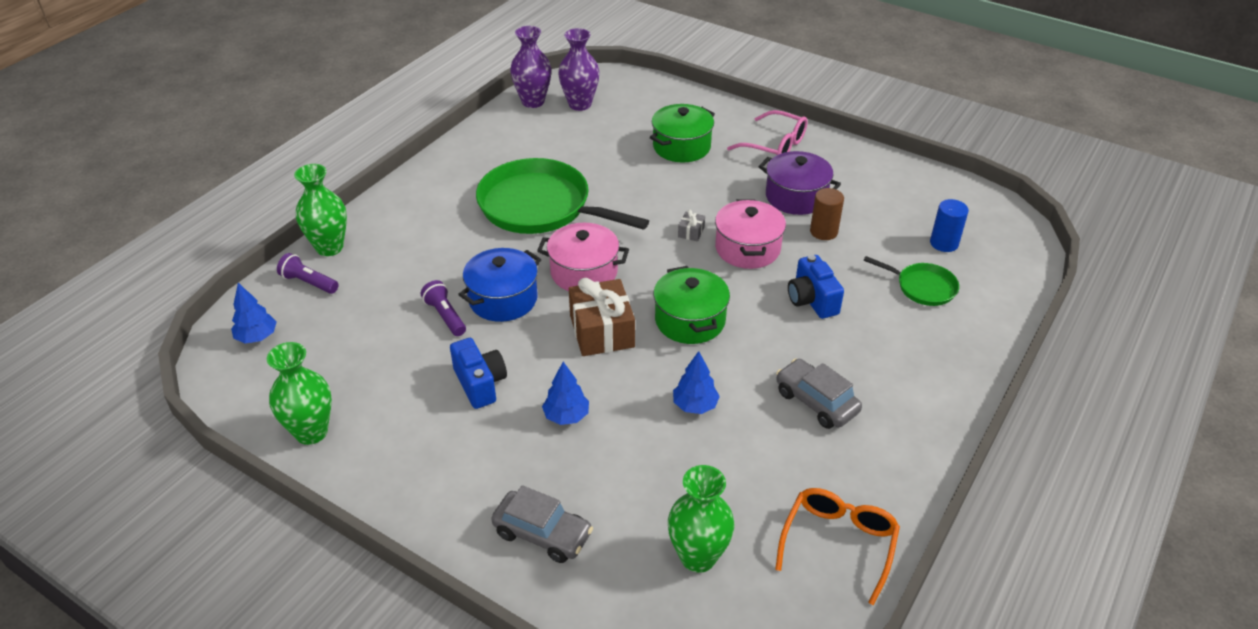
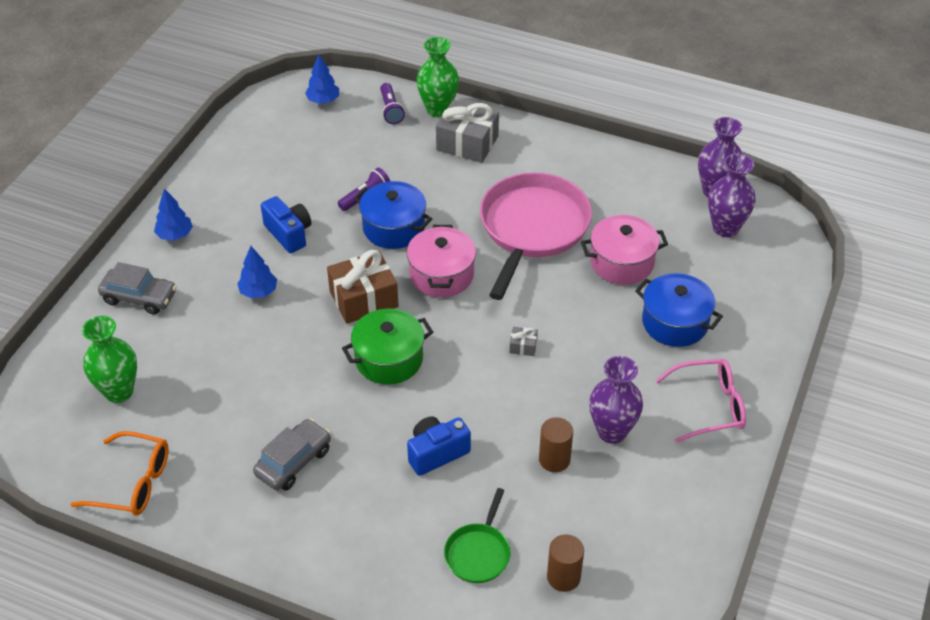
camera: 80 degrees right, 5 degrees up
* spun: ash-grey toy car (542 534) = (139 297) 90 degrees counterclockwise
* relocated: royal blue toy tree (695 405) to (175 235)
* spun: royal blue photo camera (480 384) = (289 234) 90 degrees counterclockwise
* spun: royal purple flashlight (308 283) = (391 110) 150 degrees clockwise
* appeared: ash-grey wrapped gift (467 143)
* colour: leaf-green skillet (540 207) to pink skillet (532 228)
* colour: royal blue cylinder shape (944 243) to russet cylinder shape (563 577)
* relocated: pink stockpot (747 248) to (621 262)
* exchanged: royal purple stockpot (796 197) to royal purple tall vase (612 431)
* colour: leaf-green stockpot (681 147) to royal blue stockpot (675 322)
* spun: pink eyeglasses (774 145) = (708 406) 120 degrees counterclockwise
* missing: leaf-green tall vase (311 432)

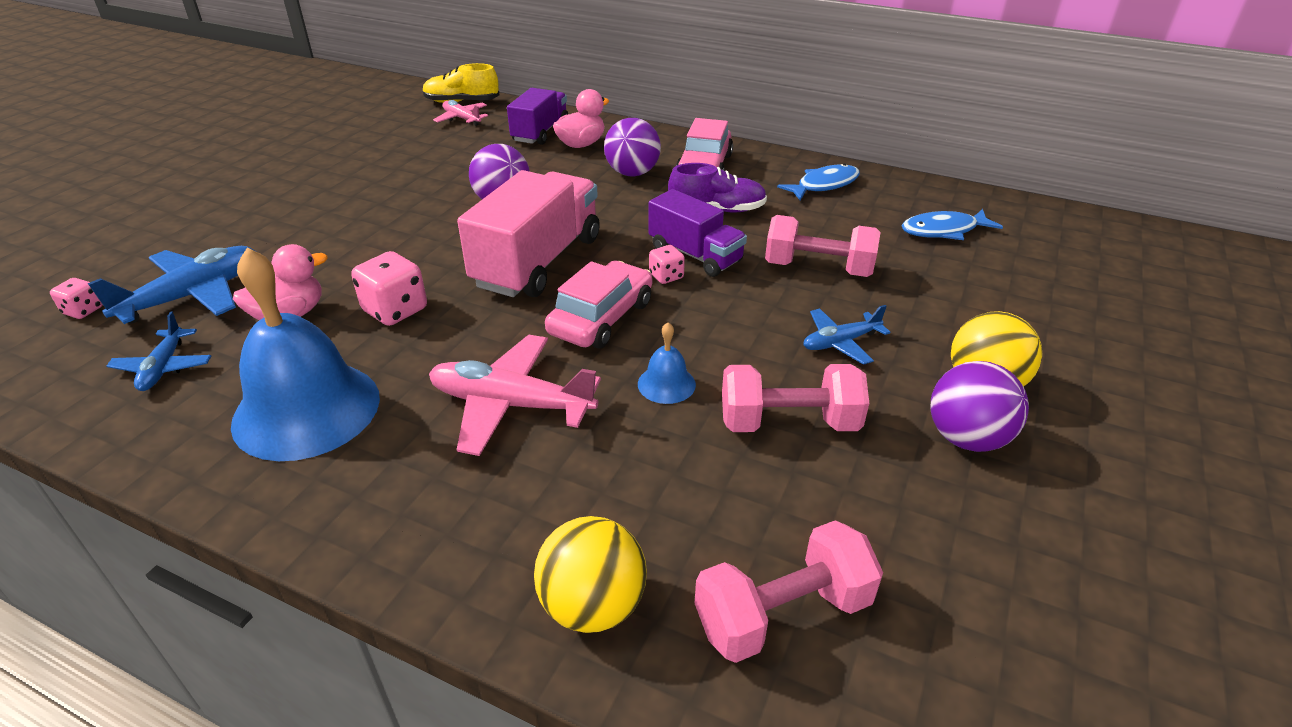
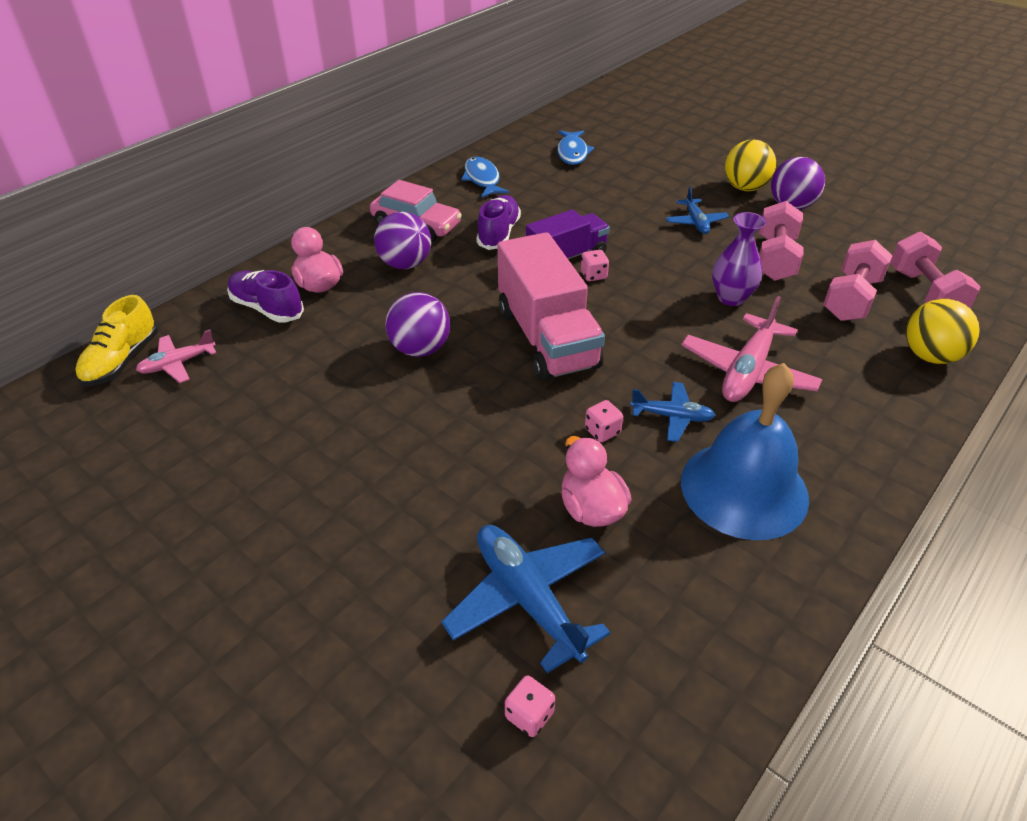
camera: 75 degrees left, 5 degrees up
* exchanged: royal purple truck (540 132) to royal purple shoe (267 308)
* spun: pink truck (538 262) = (547 338) 150 degrees counterclockwise
* size: pink game die (395 310) = (602 431) x0.57
* relocated: royal blue plane (164 367) to (672 417)
* exchanged: royal blue bell (666 384) to royal purple tall vase (731 298)
* relocated: pink dumbbell (818 269) to (851 299)
* missing: pink toy car (601 318)

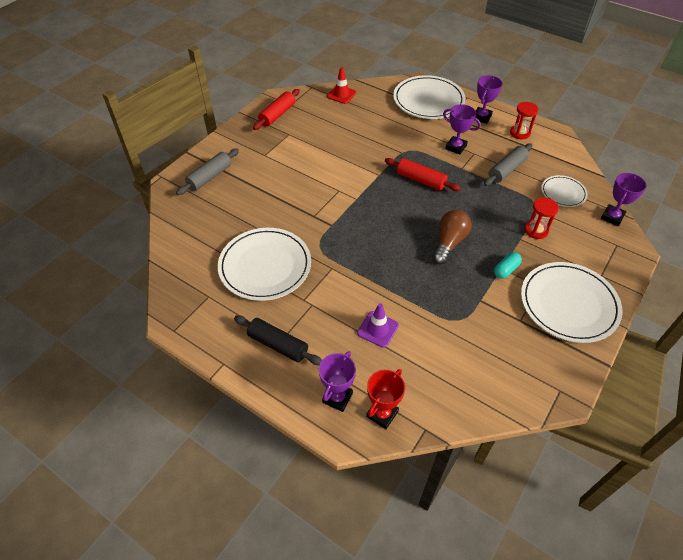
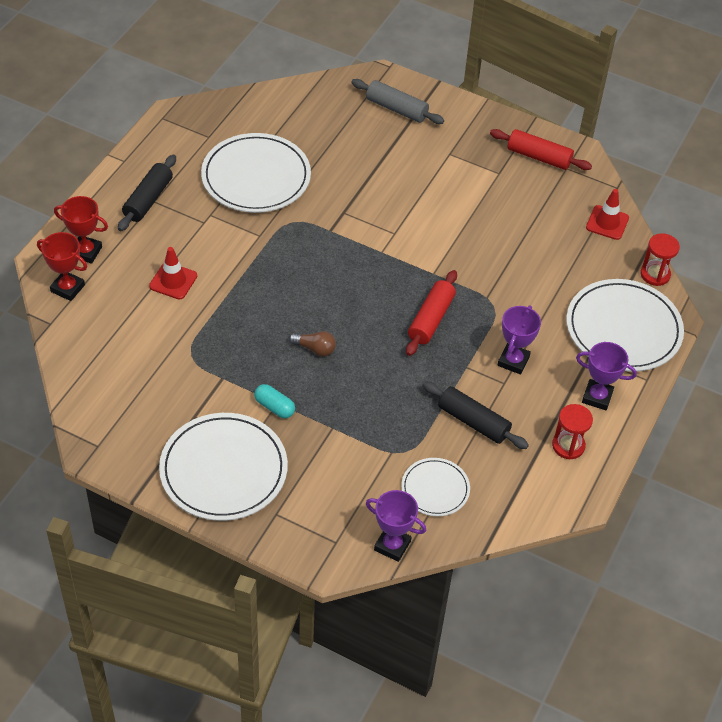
camera: 80 degrees right, 0 degrees up
* colour: royal purple trophy (337 397) to crimson trophy (86 252)
* colour: royal purple safety cone (377 329) to crimson safety cone (173 281)
* size: russet light bulb (449 243) = (315 349) x0.60
* colour: ash-grey dough roller (506 170) to black dough roller (473 422)
* relocated: crimson sand timer (536 230) to (655 274)

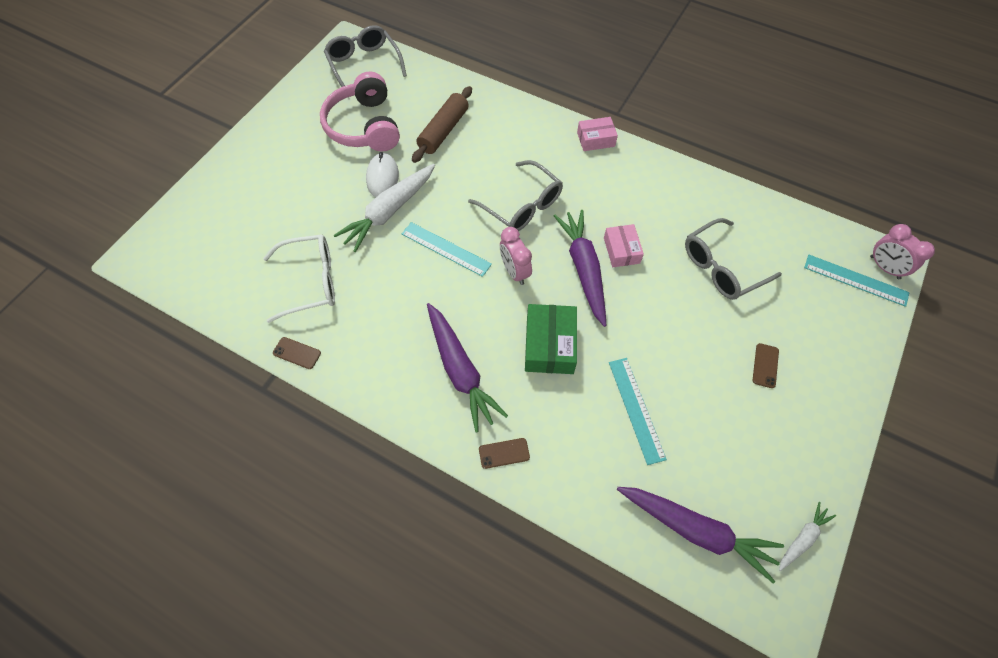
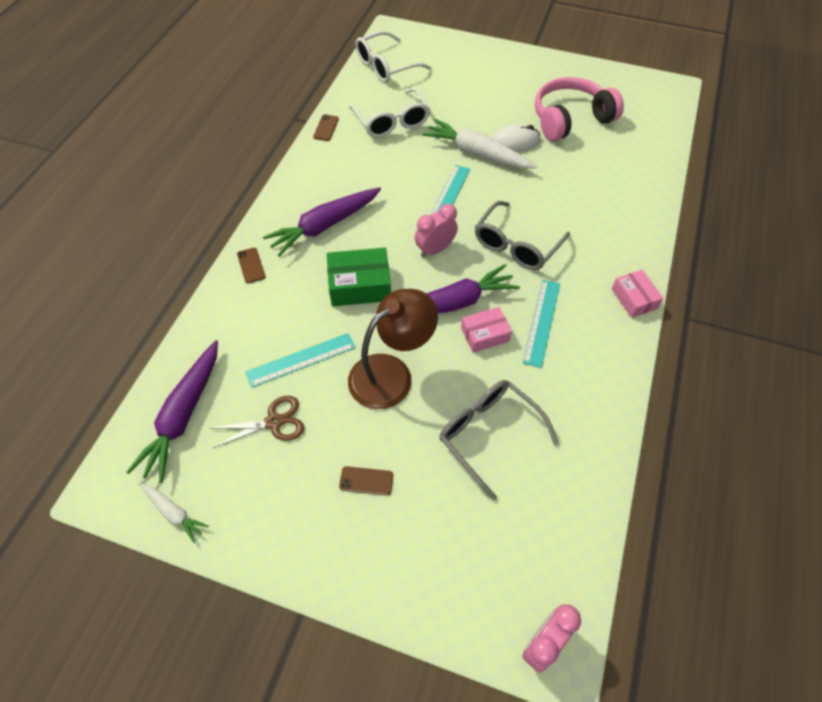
camera: 80 degrees right, 5 degrees down
* appeared: russet pair of scissors (274 422)
* appeared: russet lamp (391 373)
* appeared: white eyeglasses (386 66)
* relocated: aqua ruler (855 280) to (541 322)
* missing: ash-grey eyeglasses (364 64)
* missing: russet dough roller (443 131)

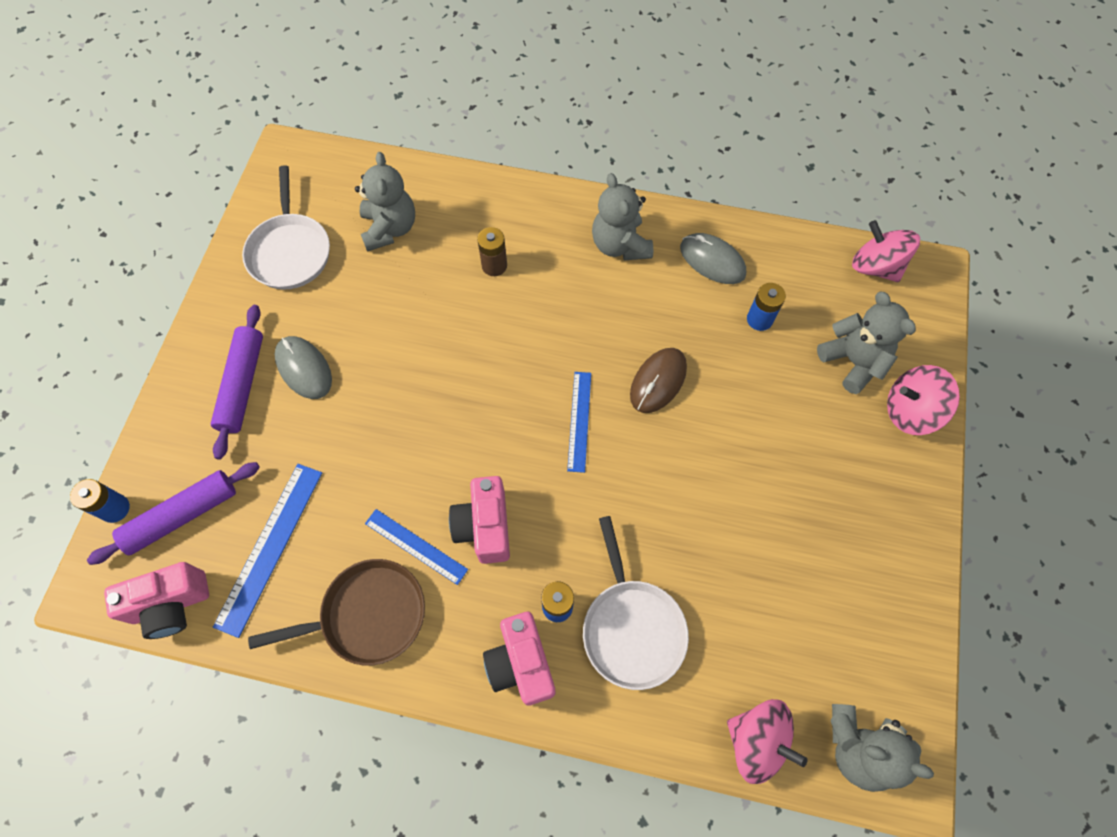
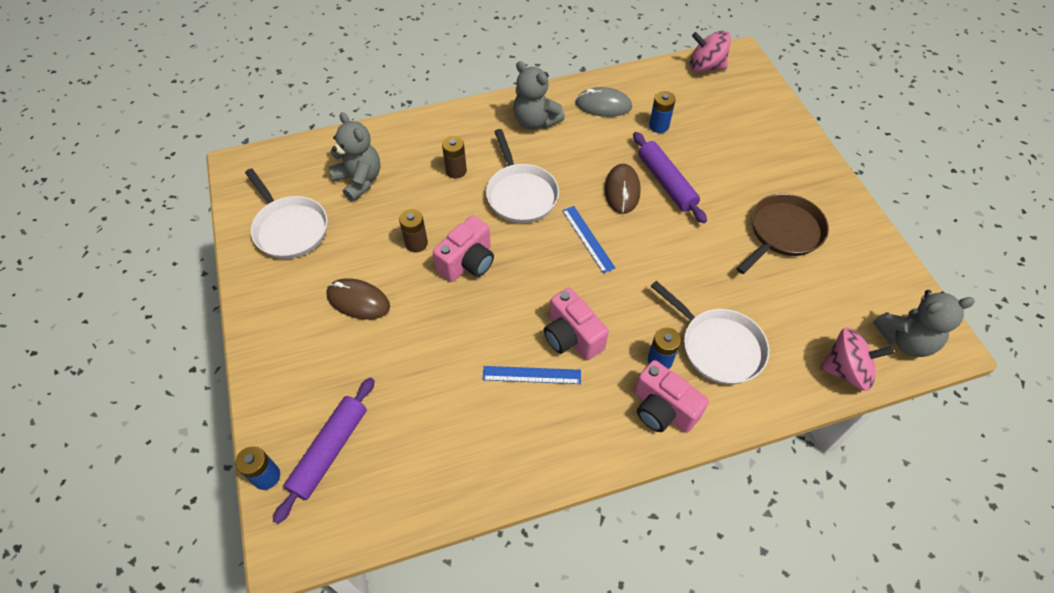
camera: 30 degrees left, 10 degrees down
* colour: ash-grey computer mouse (304 369) to russet computer mouse (358 301)
* appeared: russet battery (416 243)
* relocated: pink photo camera (171 605) to (468 262)
* appeared: white skillet (520 194)
* relocated: royal purple dough roller (242 384) to (666 182)
* relocated: russet skillet (368 615) to (783 233)
* missing: royal blue ruler (270 547)
* missing: ash-grey teddy bear (853 361)
* missing: pink toy top (910 411)

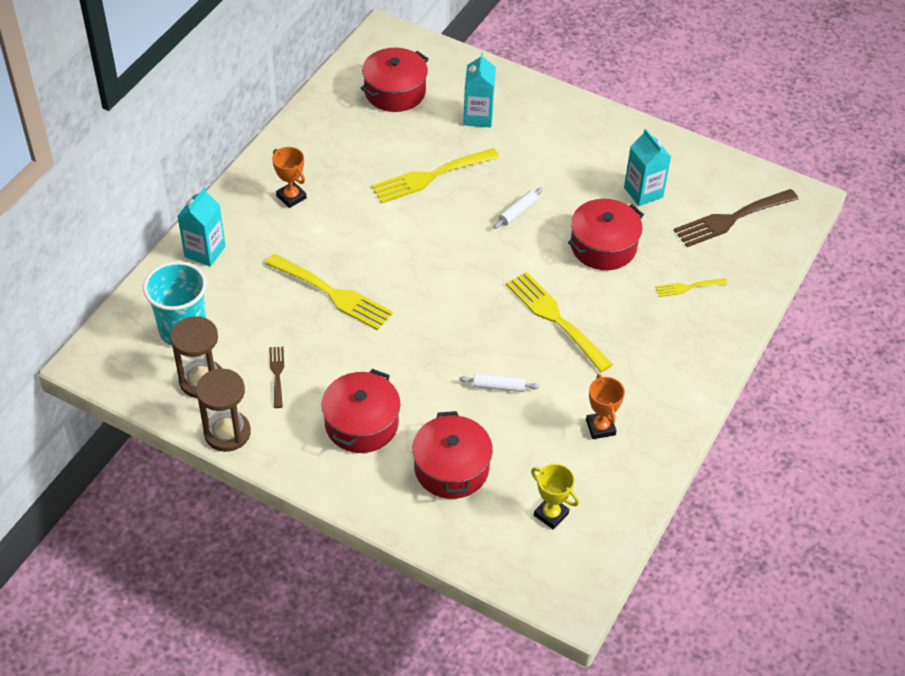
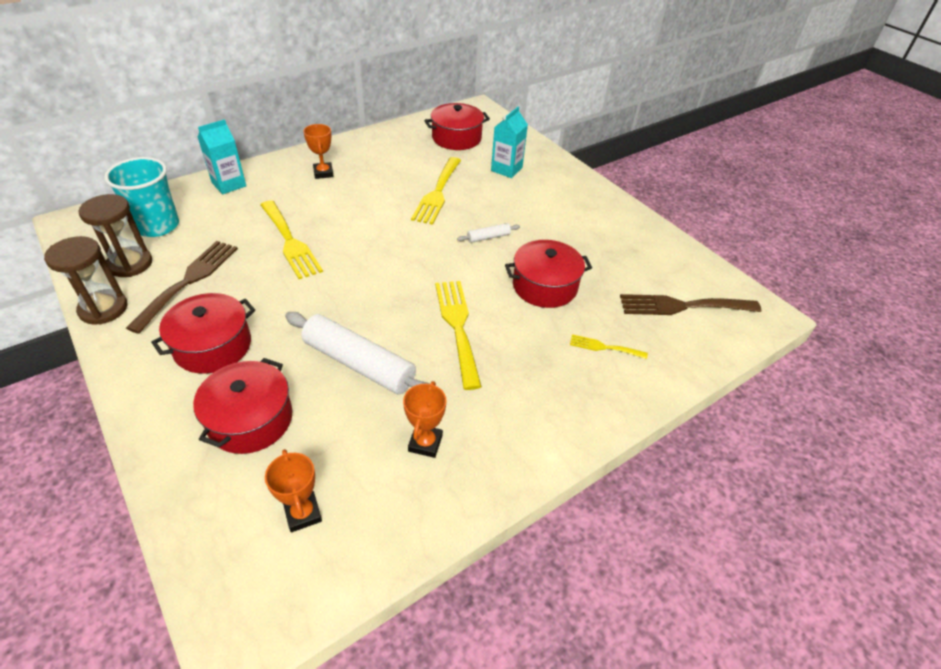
camera: 25 degrees right, 5 degrees down
* size: russet dinner fork (277 374) = (189 281) x1.95
* colour: yellow trophy (551 514) to bright orange trophy (303 513)
* size: white dough roller (498 386) = (359 364) x2.22
* spun: yellow dinner fork (430 177) = (437 193) 75 degrees counterclockwise
* missing: aqua milk carton (643 192)

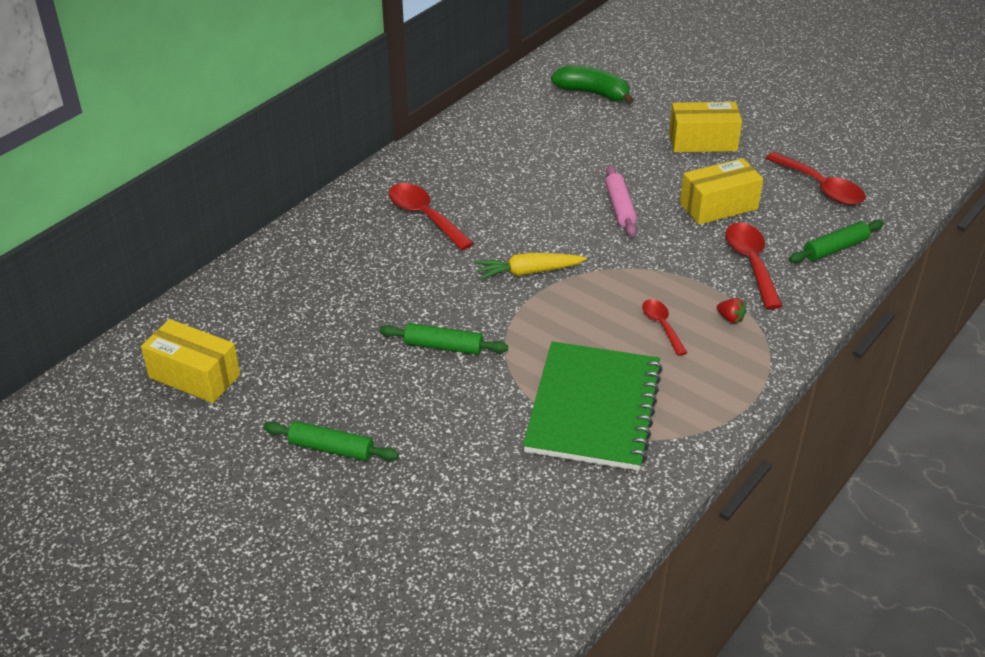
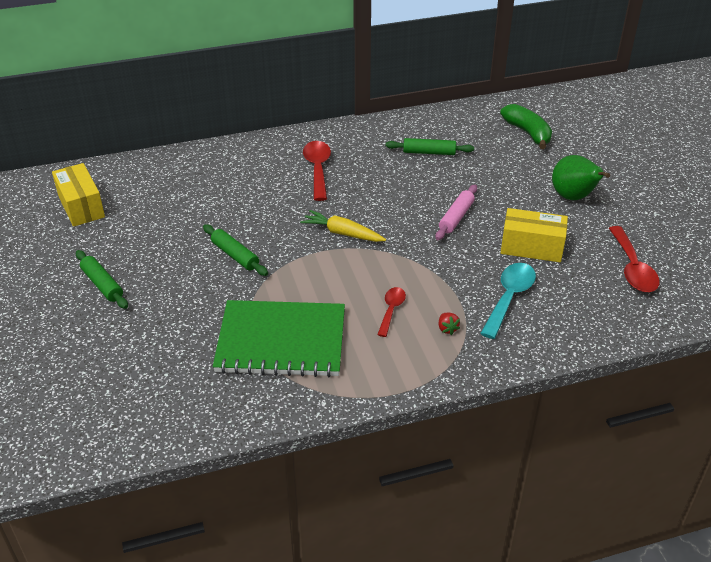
camera: 35 degrees right, 0 degrees up
* spun: leaf-green exercise book (593 408) = (281 341) 45 degrees clockwise
* relocated: leaf-green dough roller (835 248) to (429 152)
* colour: crimson teaspoon (751 263) to aqua teaspoon (509 298)
* exchanged: yellow box (702 141) to leaf-green pear (573 197)

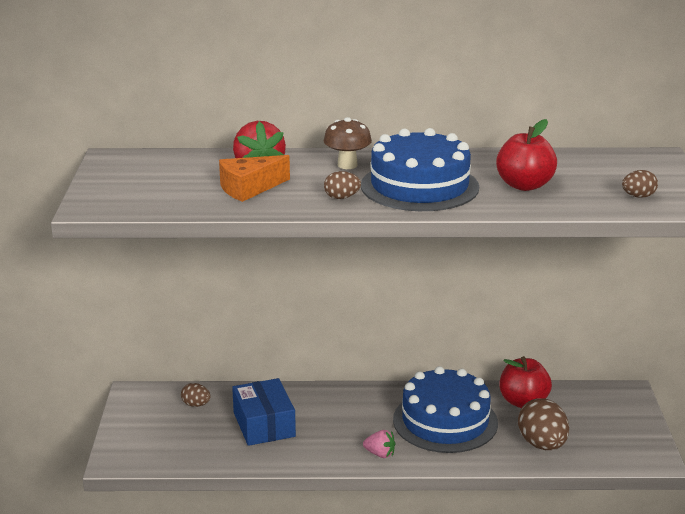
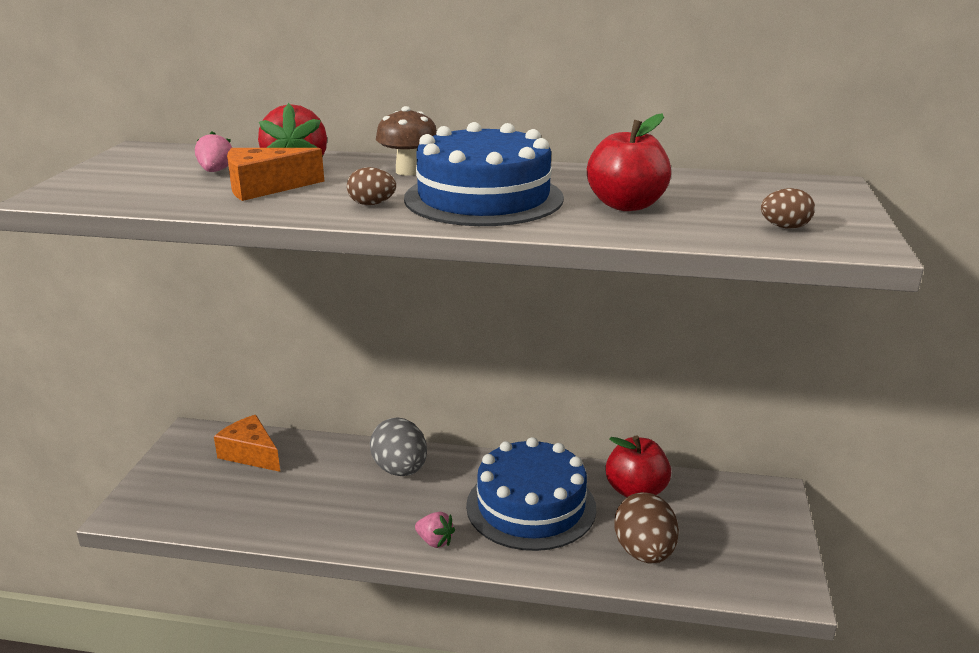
camera: 10 degrees right, 0 degrees up
* appeared: pink strawberry (215 171)
* exchanged: russet egg shape (196 405) to bright orange cheese wedge (251 454)
* appeared: ash-grey egg shape (400 470)
* missing: royal blue box (264 424)

